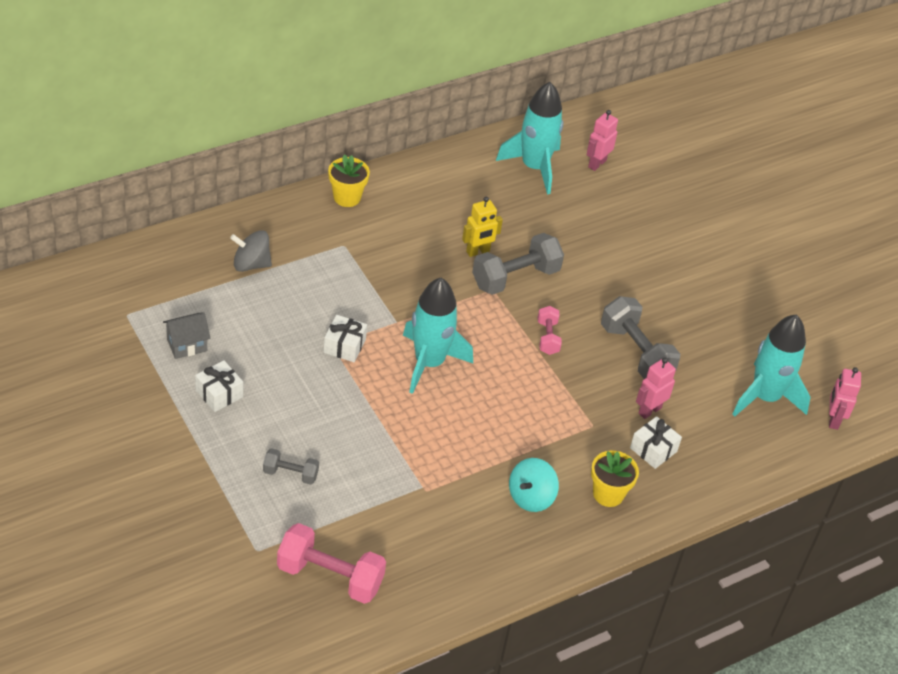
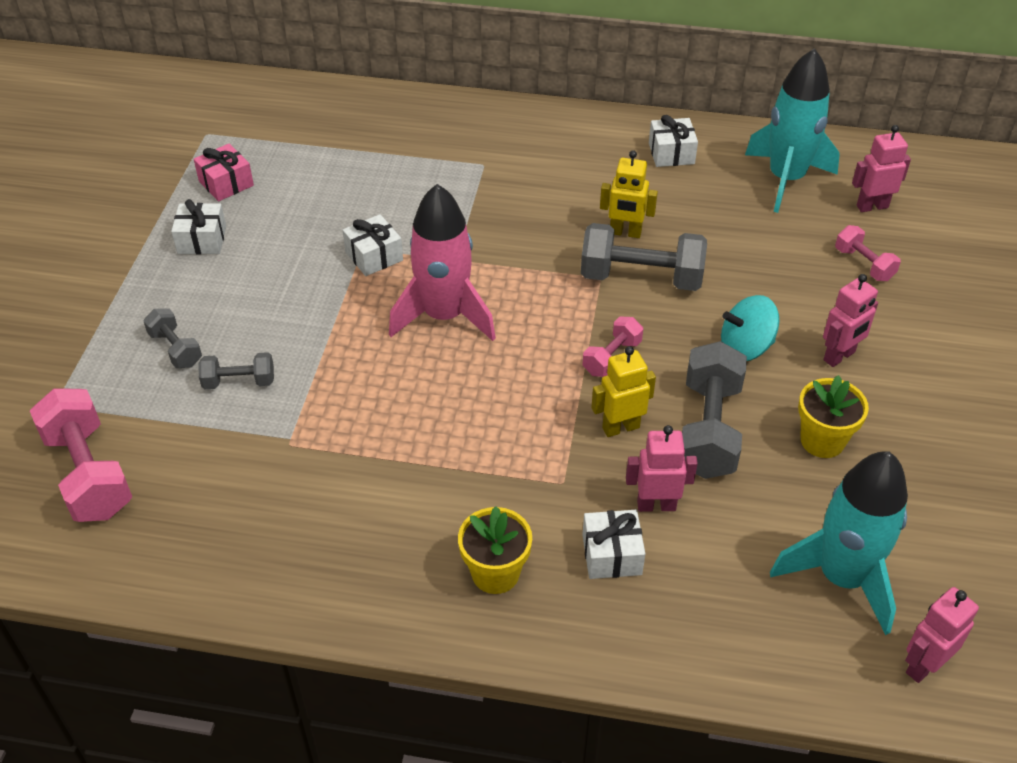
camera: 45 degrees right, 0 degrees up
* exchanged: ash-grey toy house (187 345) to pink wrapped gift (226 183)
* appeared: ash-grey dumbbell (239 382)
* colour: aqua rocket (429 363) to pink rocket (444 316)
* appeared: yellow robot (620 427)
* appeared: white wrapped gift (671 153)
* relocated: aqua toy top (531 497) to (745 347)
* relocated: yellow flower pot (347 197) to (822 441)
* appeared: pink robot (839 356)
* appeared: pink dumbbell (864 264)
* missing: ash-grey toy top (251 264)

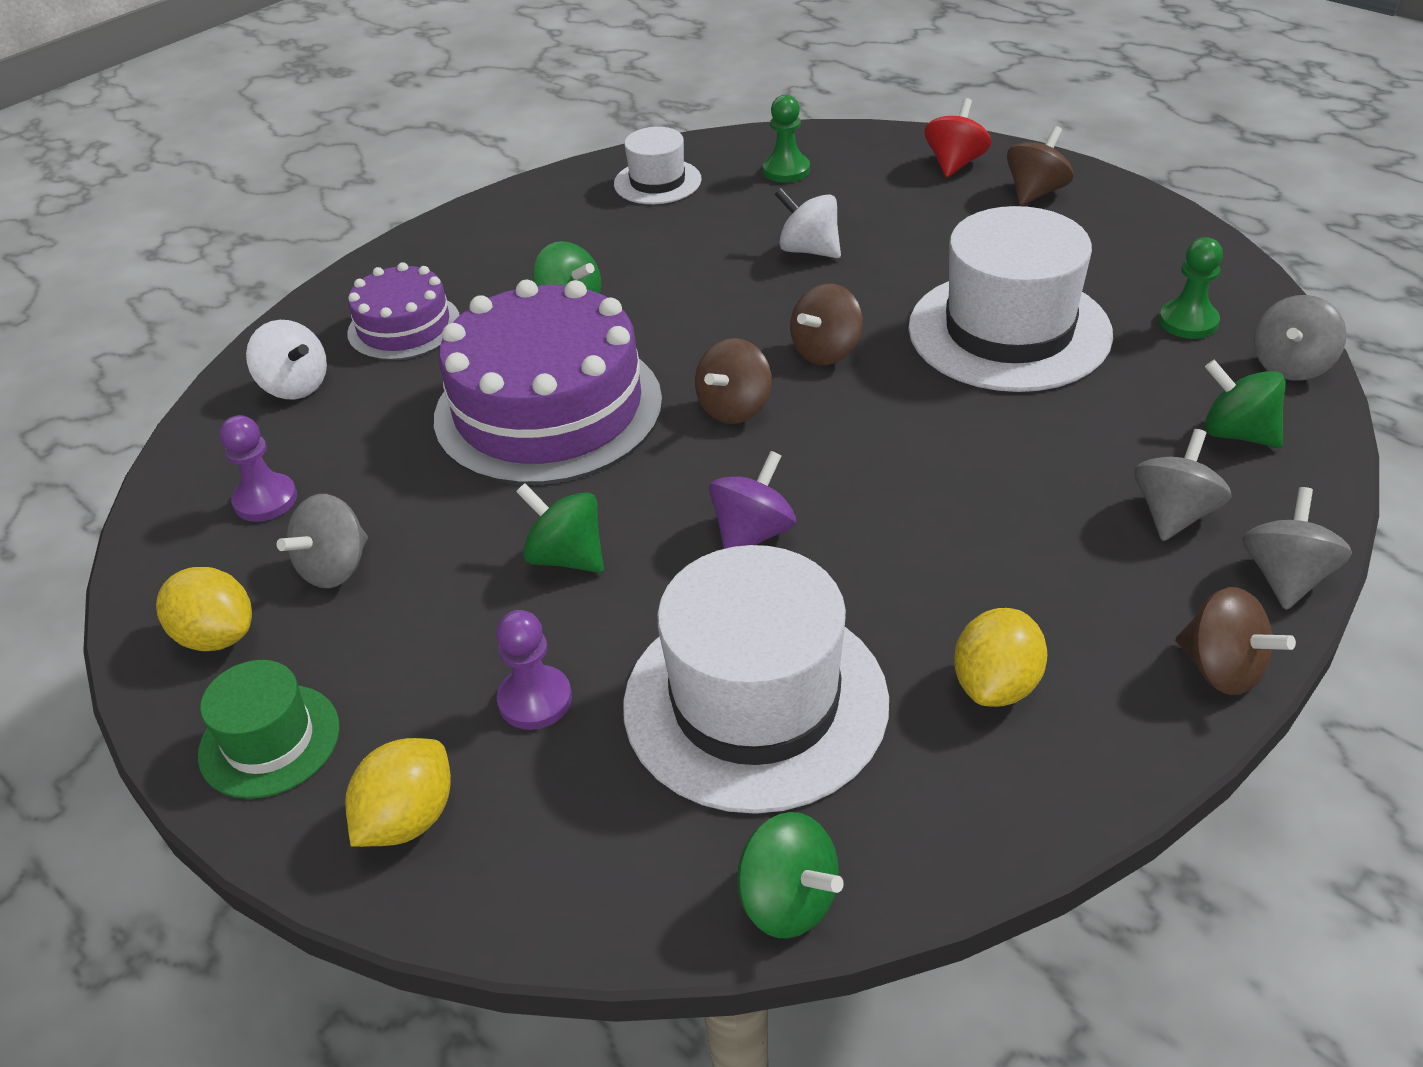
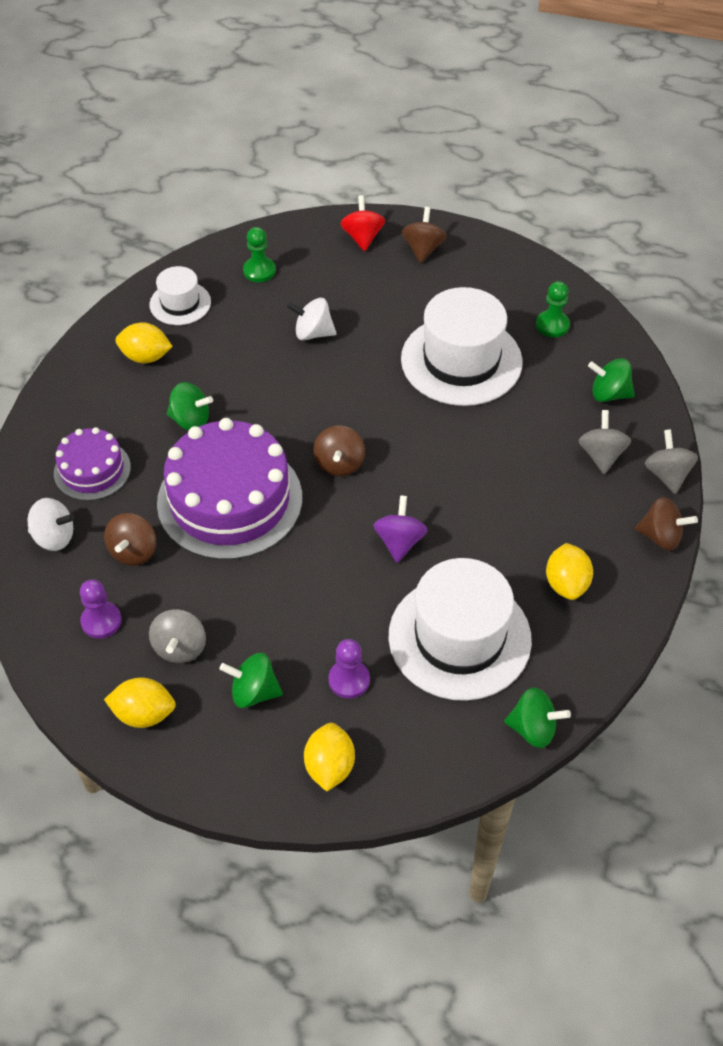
camera: 30 degrees left, 10 degrees up
* relocated: russet toy top (826 351) to (133 551)
* appeared: yellow toy lemon (146 357)
* relocated: leaf-green toy top (566 557) to (253 692)
* missing: leaf-green top hat (269 740)
* missing: ash-grey toy top (1290 366)

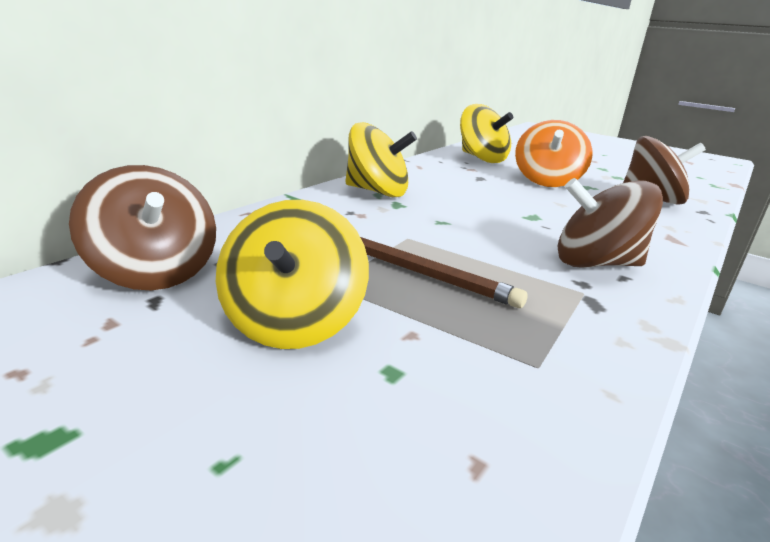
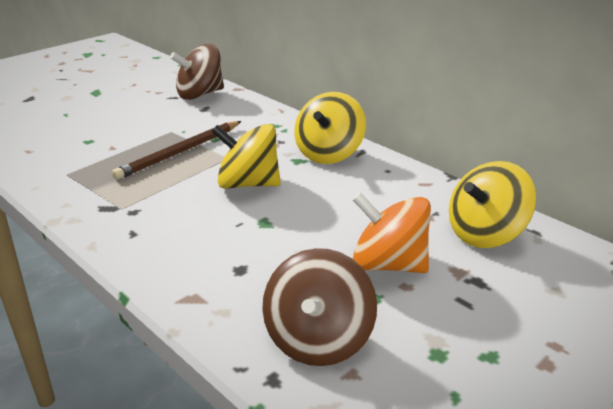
camera: 100 degrees right, 5 degrees up
* relocated: yellow toy top (293 322) to (248 184)
* missing: russet toy top (595 263)

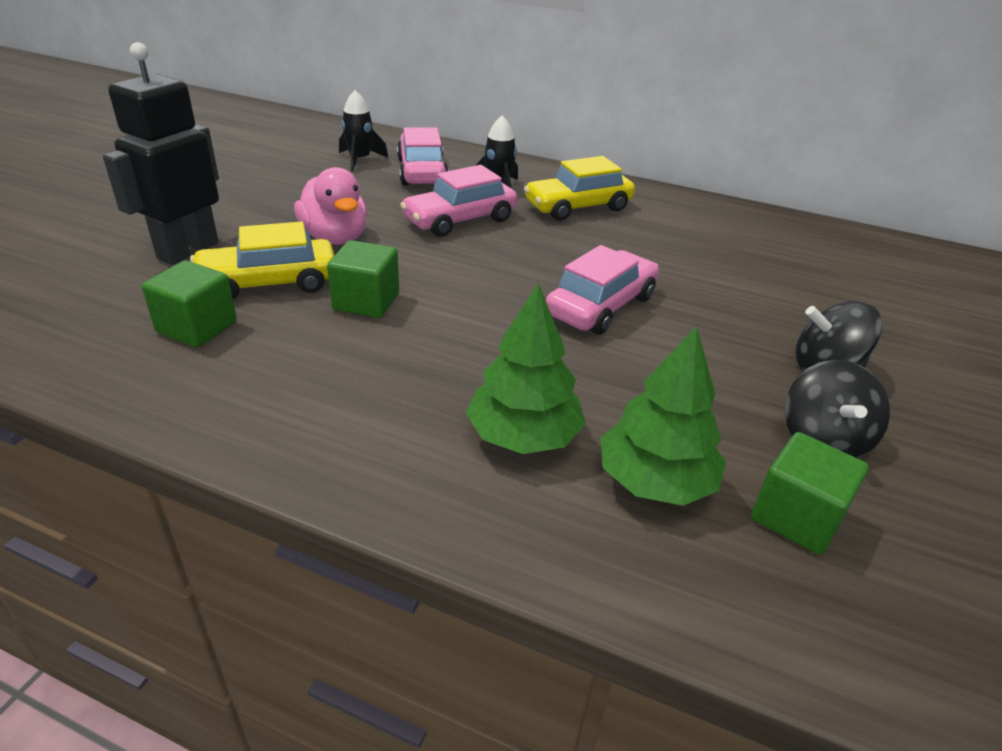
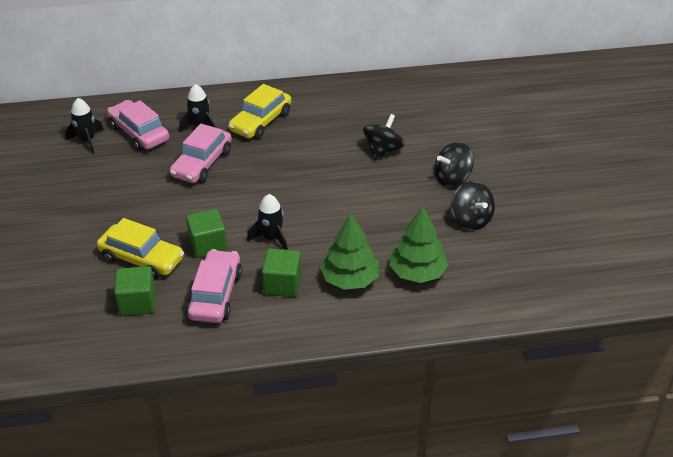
camera: 30 degrees left, 5 degrees up
* spun: yellow toy car (268 283) = (142 259) 105 degrees counterclockwise
* relocated: pink toy car (601 306) to (216 295)
* appeared: black rocket (271 238)
* relocated: leaf-green solid cube (796 517) to (282 284)
* appeared: black toy top (383 151)
* missing: black robot (187 250)
* missing: pink toy duck (335 238)

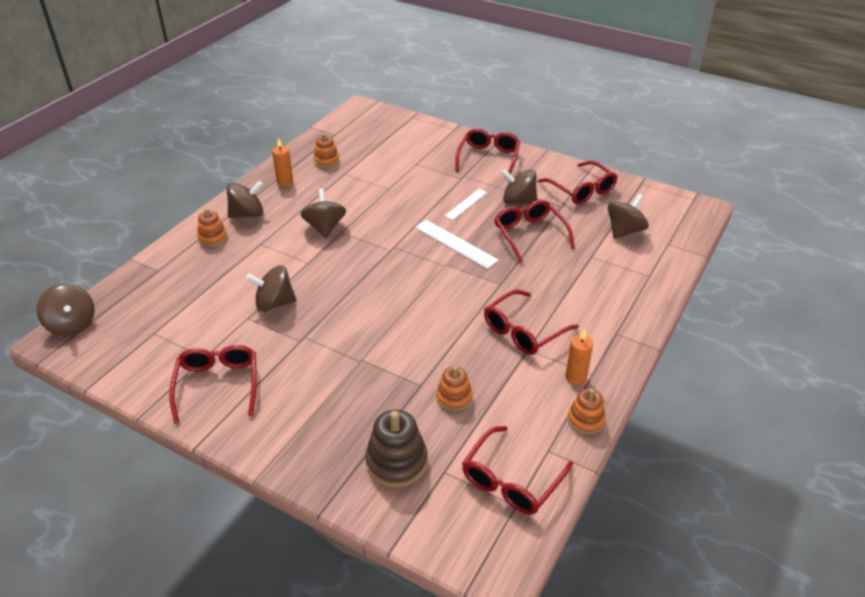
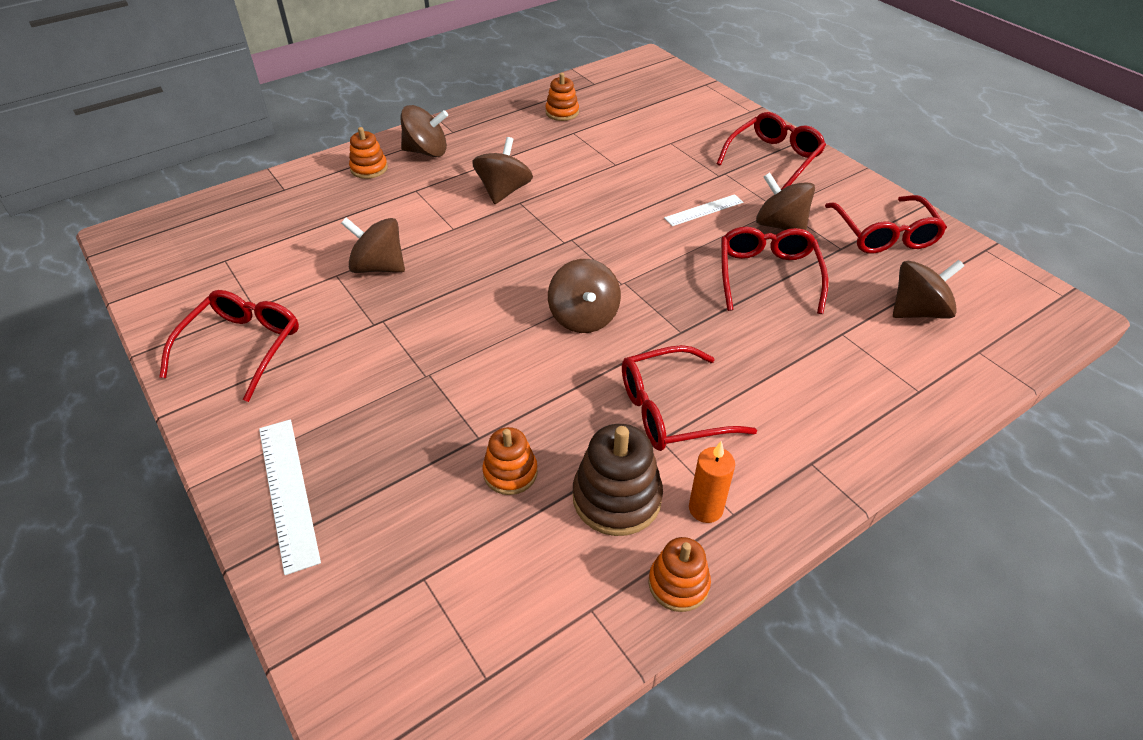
camera: 25 degrees right, 5 degrees up
* relocated: white ruler (455 244) to (288 491)
* relocated: russet toy top (72 324) to (583 317)
* relocated: russet stacking toy (396 462) to (617 498)
* missing: bright orange wax candle (285 182)
* missing: crimson eyeglasses (512 480)

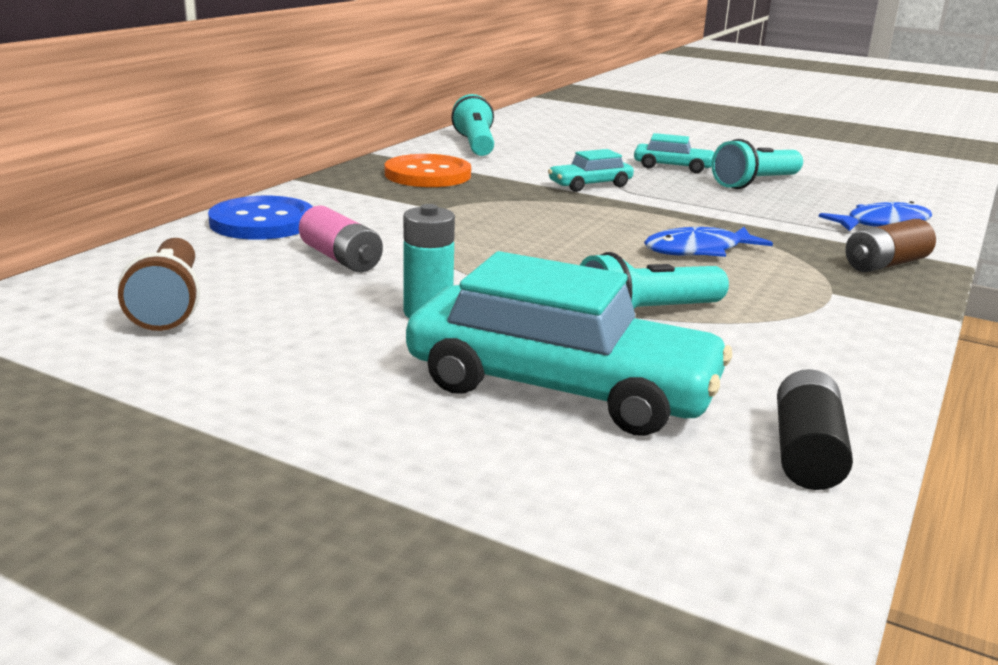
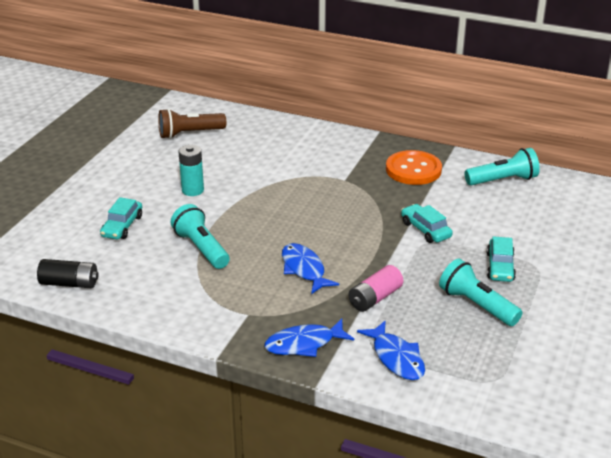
camera: 85 degrees right, 10 degrees up
* size: aqua toy car (561 387) = (122 226) x0.47
* exchanged: russet battery (886 264) to royal blue fish figure (304 344)
* relocated: pink battery (341 258) to (375 298)
* missing: royal blue sewing button (262 222)

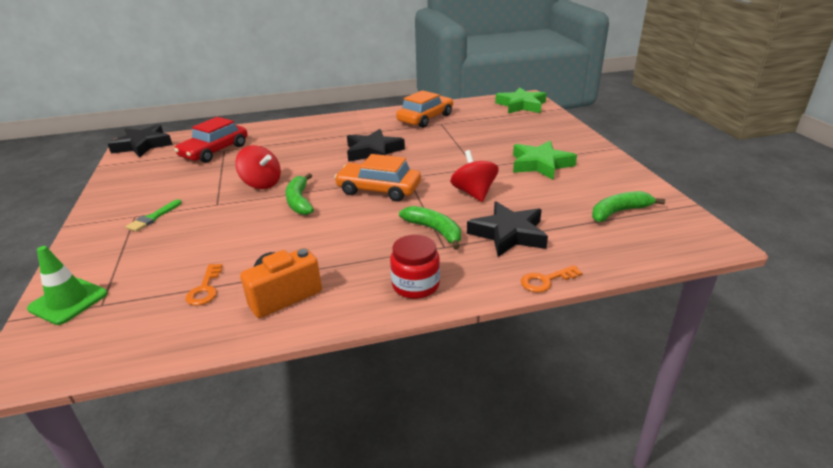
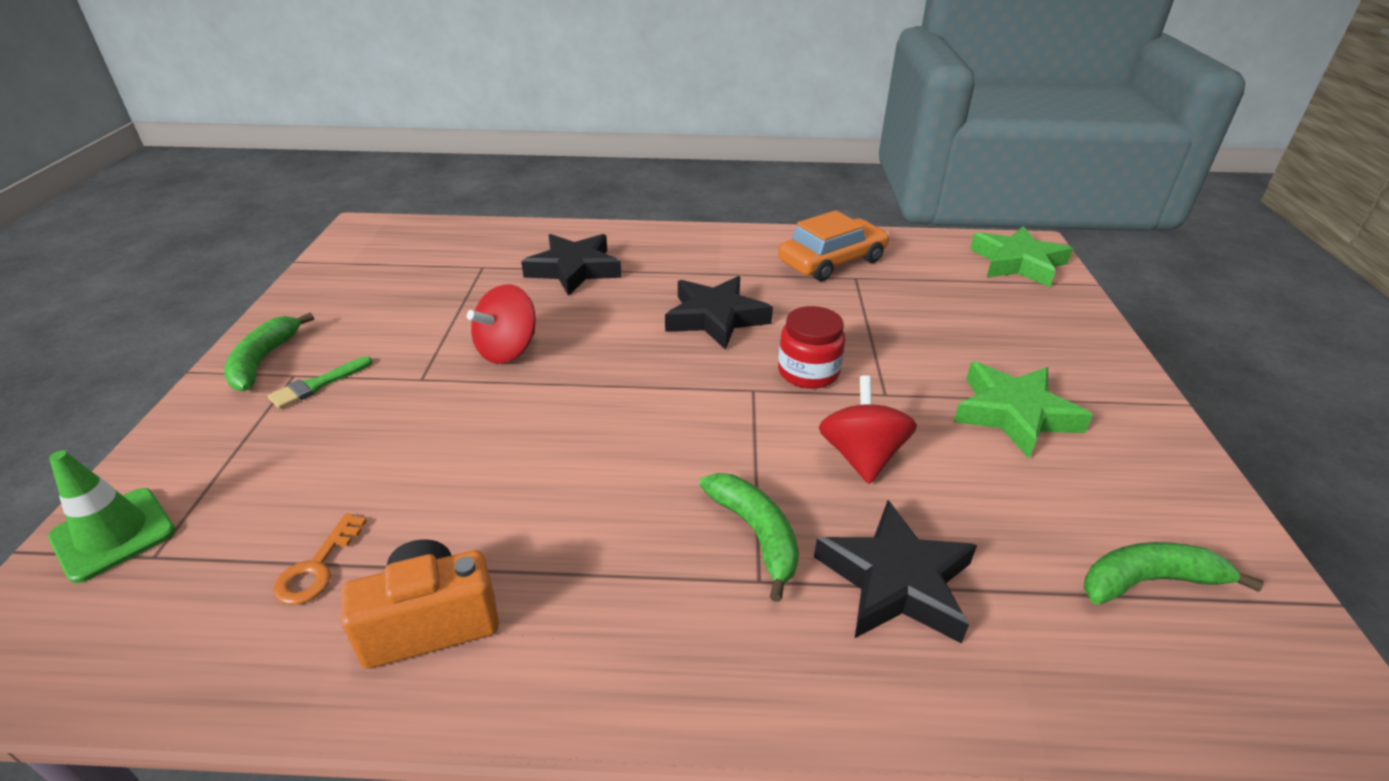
camera: 15 degrees right, 5 degrees up
* relocated: leaf-green banana fruit (299 201) to (263 361)
* spun: crimson toy top (261 184) = (508 350) 75 degrees clockwise
* relocated: black five-pointed star (143 145) to (574 269)
* relocated: crimson jam jar (415 285) to (808 372)
* missing: crimson toy car (214 151)
* missing: bright orange toy car (379 189)
* missing: bright orange key (546 280)

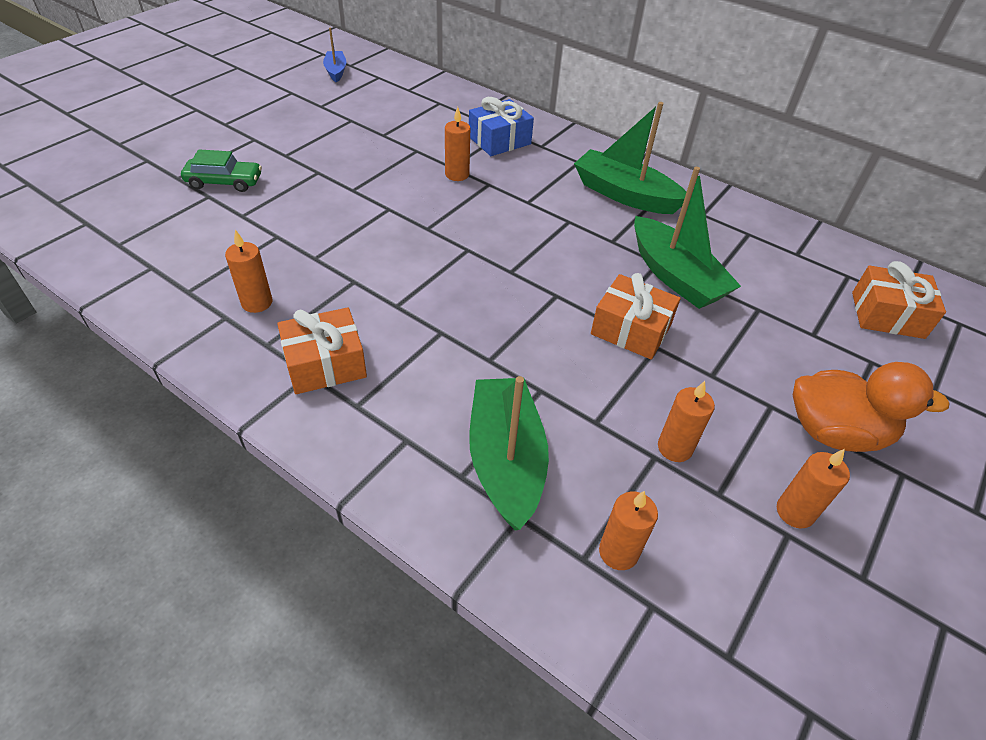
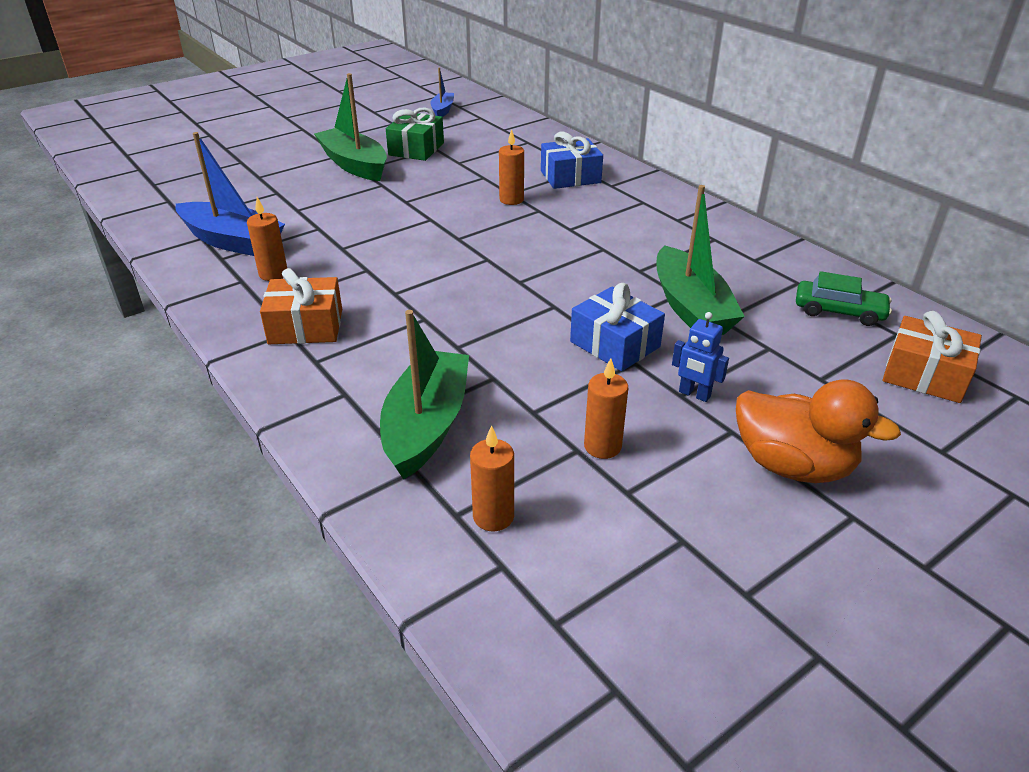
camera: 20 degrees right, 10 degrees down
* appeared: royal blue toy boat (232 241)
* relocated: leaf-green toy boat (624 194) to (354 165)
* appeared: leaf-green wrapped gift (416 149)
* colour: bright orange wrapped gift (631 329) to royal blue wrapped gift (615 344)
* appeared: royal blue robot (694 394)
* relocated: leaf-green toy car (224 182) to (839 311)
* missing: bright orange wax candle (795 512)

